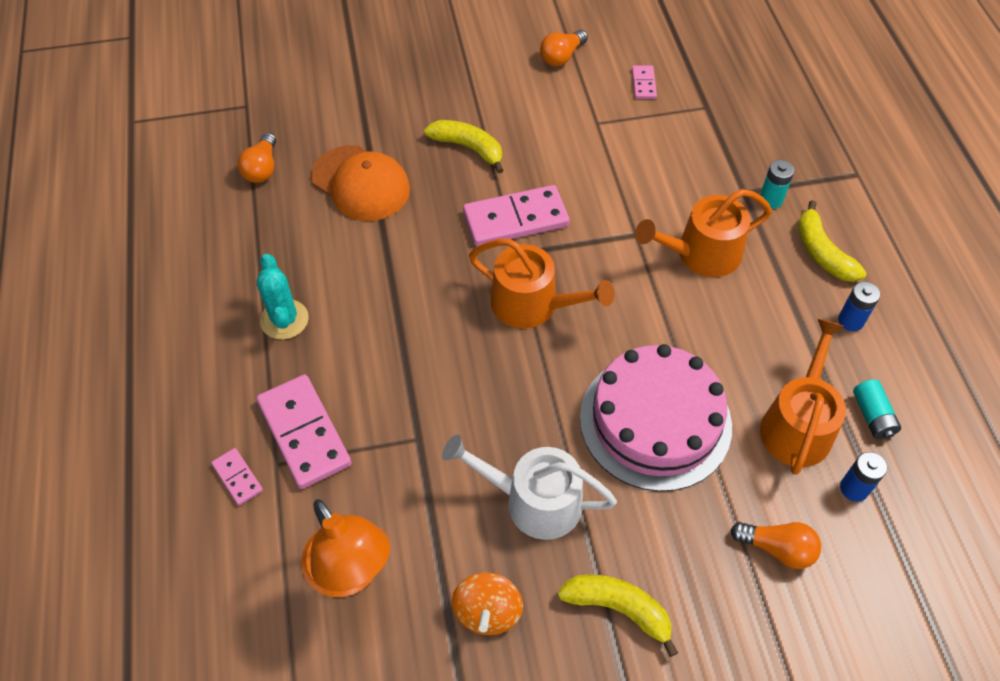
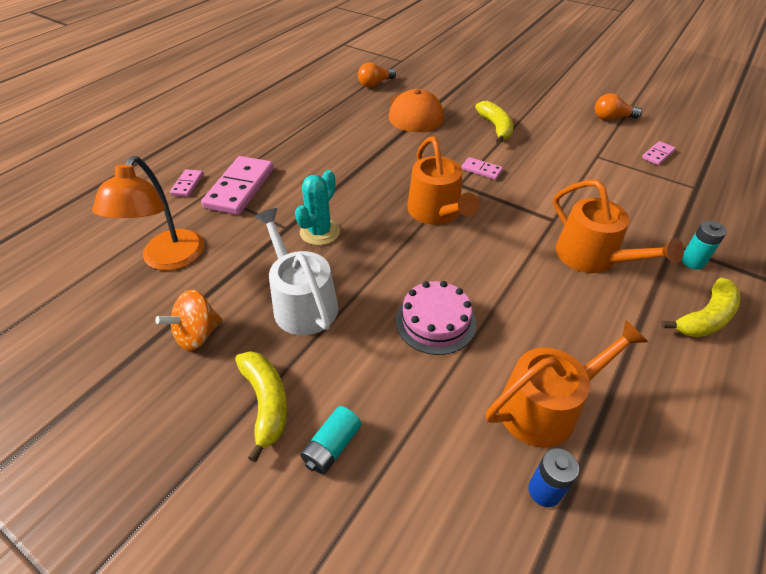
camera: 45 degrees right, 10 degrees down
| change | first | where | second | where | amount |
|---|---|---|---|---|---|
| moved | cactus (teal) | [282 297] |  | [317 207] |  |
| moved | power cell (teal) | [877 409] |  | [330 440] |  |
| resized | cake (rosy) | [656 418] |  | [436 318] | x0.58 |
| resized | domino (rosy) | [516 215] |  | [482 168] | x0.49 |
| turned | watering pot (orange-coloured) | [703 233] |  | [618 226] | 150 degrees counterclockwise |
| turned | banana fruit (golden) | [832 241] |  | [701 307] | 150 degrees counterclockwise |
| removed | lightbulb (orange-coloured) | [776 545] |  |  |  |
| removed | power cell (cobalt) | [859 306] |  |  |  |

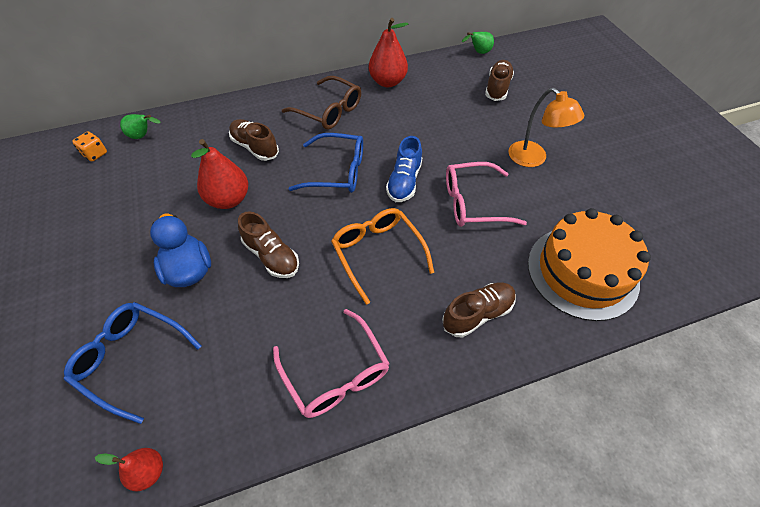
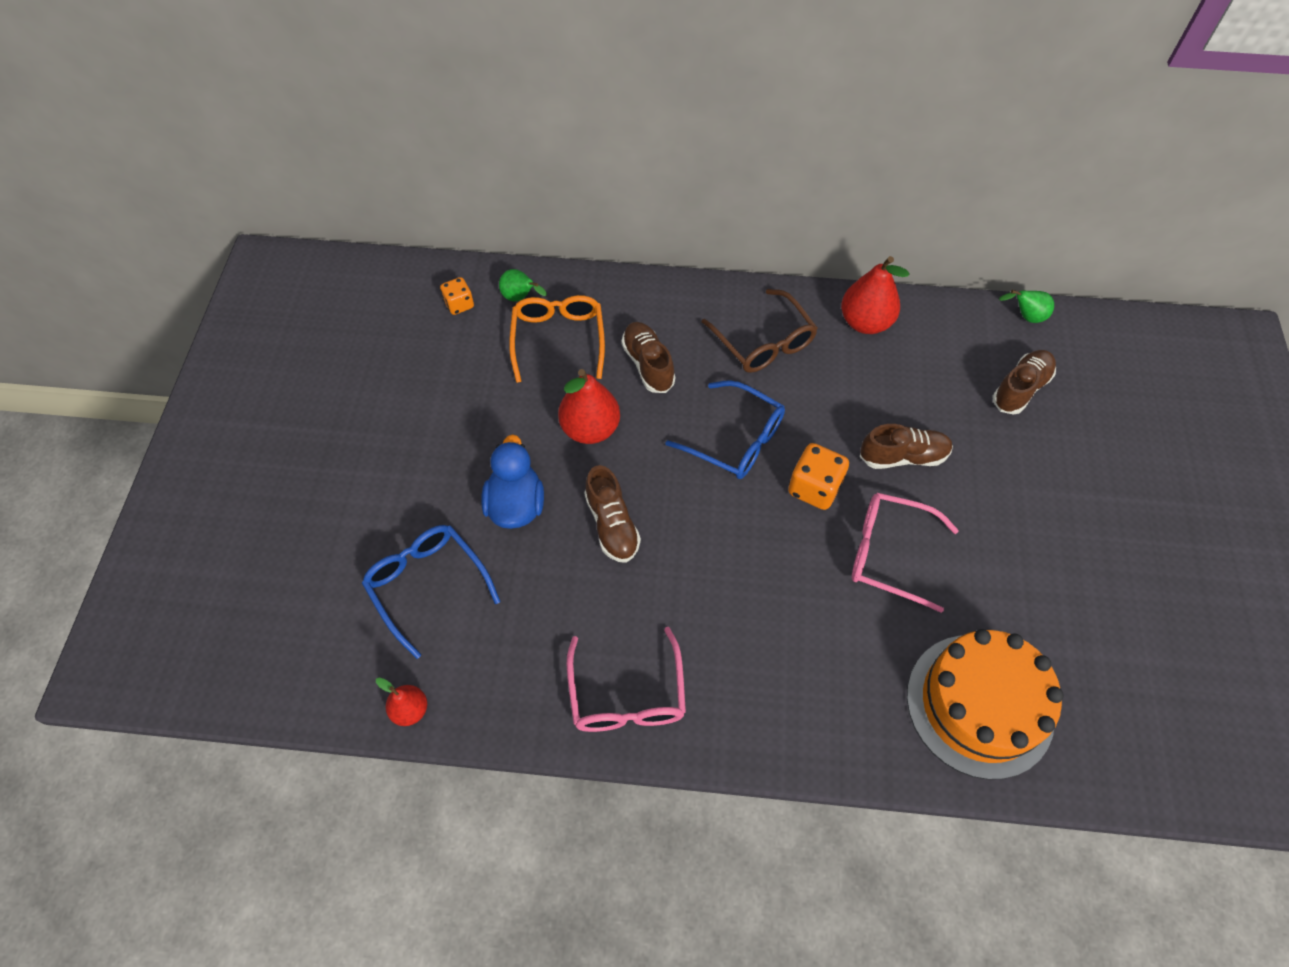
camera: 25 degrees right, 5 degrees up
| change | first | where | second | where | amount |
|---|---|---|---|---|---|
| moved | spectacles (orange-coloured) | [382 256] |  | [557 339] |  |
| replaced | lace-up shoe (cobalt) | [404 169] | game die (orange-coloured) | [818 476] |  |
| moved | lace-up shoe (russet) | [479 310] |  | [906 446] |  |
| removed | lamp (orange-coloured) | [546 127] |  |  |  |

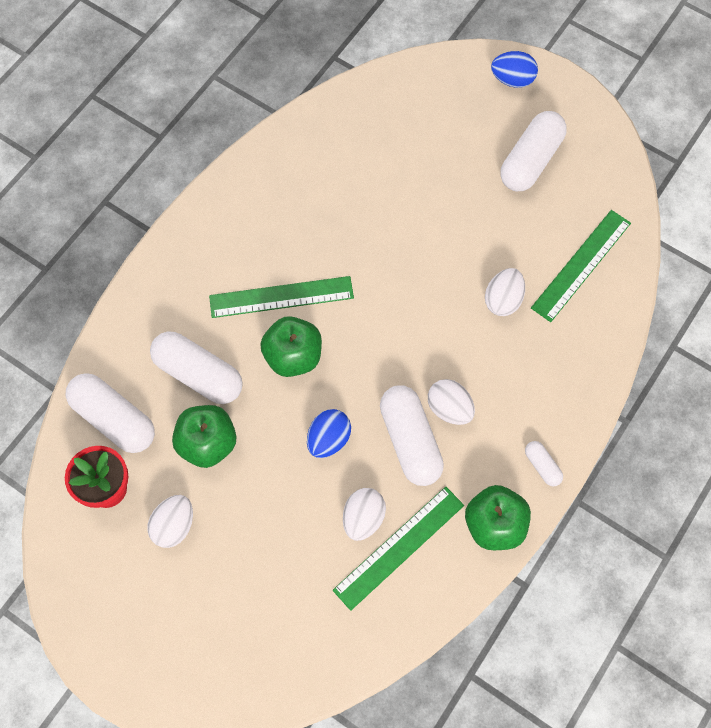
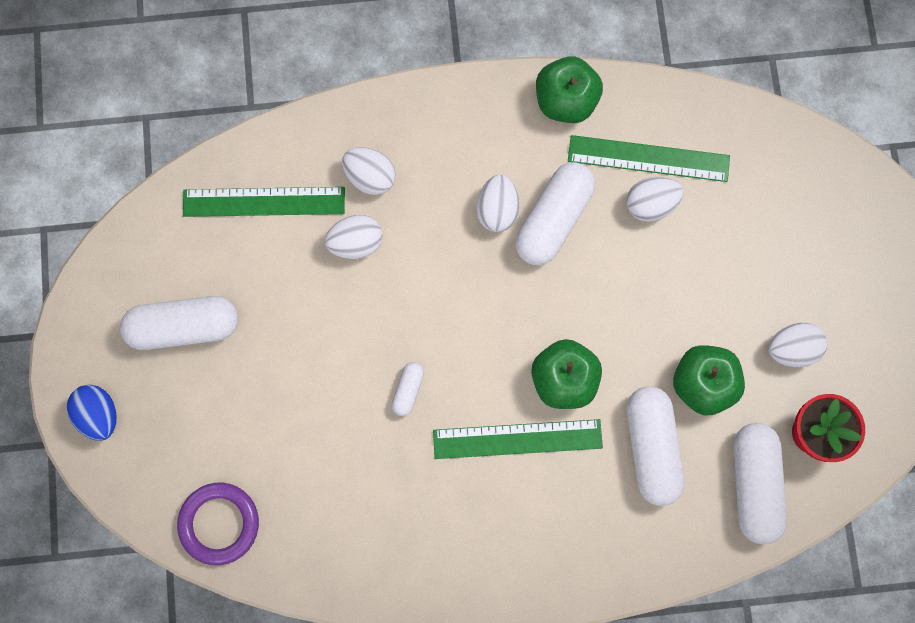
camera: 130 degrees left, 10 degrees up
| change | first | where | second | where | amount |
|---|---|---|---|---|---|
| added |  |  | hoop (purple) | [218 524] |  |
| added |  |  | egg shape (white) | [369 171] |  |
| moved | capsule (white) | [544 463] |  | [408 389] |  |
| turned | straightedge (leaf-green) | [281 297] |  | [518 439] | 45 degrees counterclockwise |
| removed | egg shape (cobalt) | [329 433] |  |  |  |

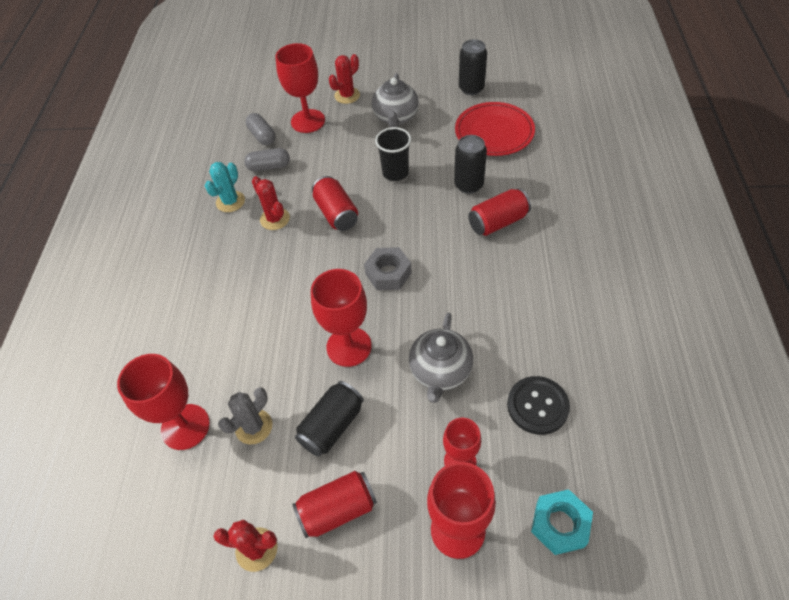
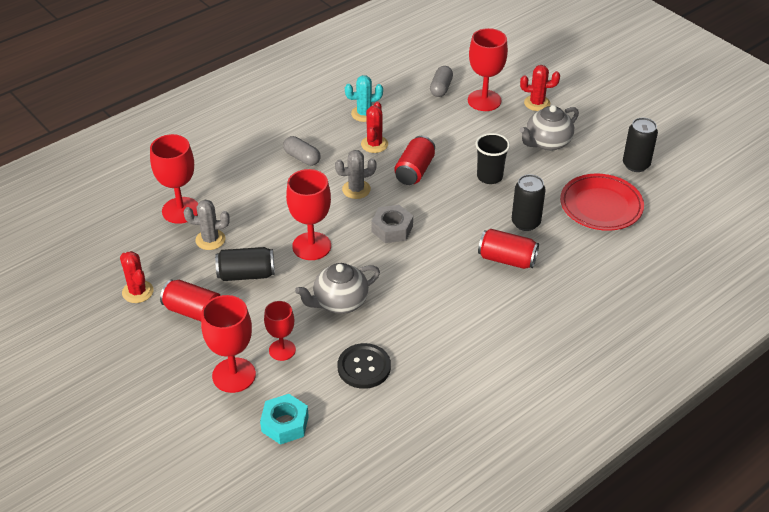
camera: 45 degrees right, 10 degrees down
| change | first | where | second | where | amount |
|---|---|---|---|---|---|
| moved | capsule (grey) | [267 159] |  | [301 151] |  |
| added |  |  | cactus (grey) | [356 174] |  |

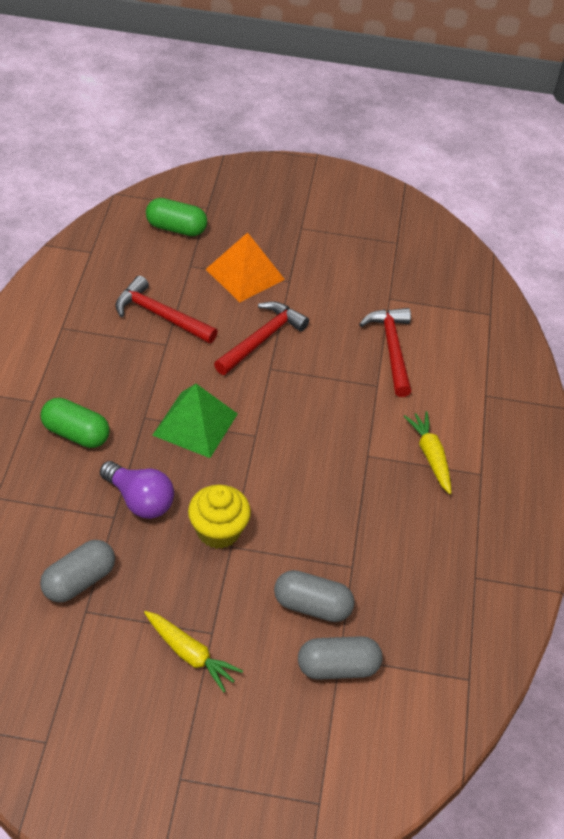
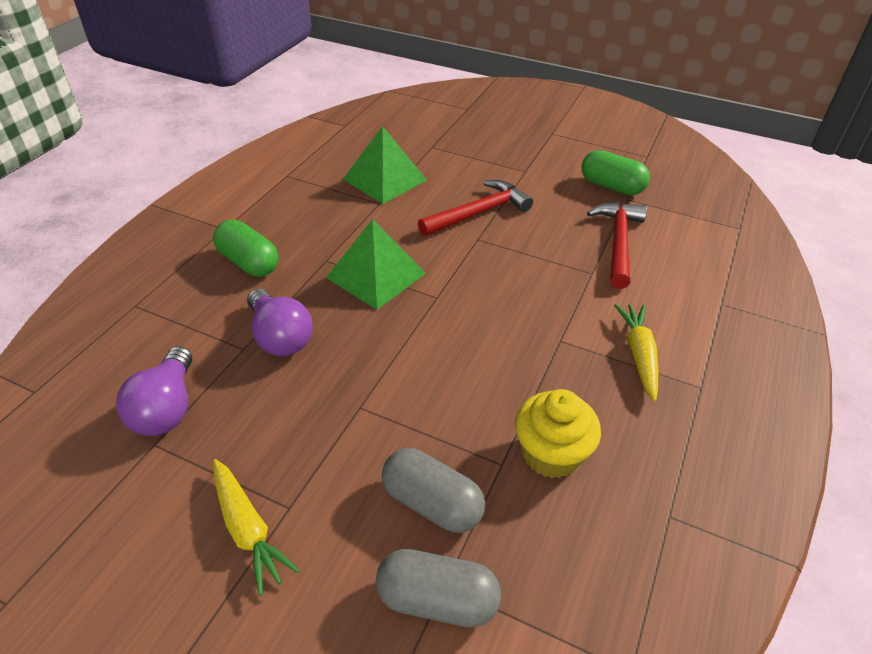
camera: 20 degrees right, 5 degrees down
| change | first | where | second | where | amount |
|---|---|---|---|---|---|
| replaced | capsule (grey) | [77 571] | lightbulb (purple) | [154 391] |  |
| replaced | carpenter's hammer (red) | [166 310] | pyramid (leaf-green) | [385 165] |  |
| moved | fairy cake (golden) | [219 517] |  | [558 433] |  |
| moved | capsule (leaf-green) | [176 217] |  | [616 172] |  |
| removed | pyramid (orange-coloured) | [245 267] |  |  |  |

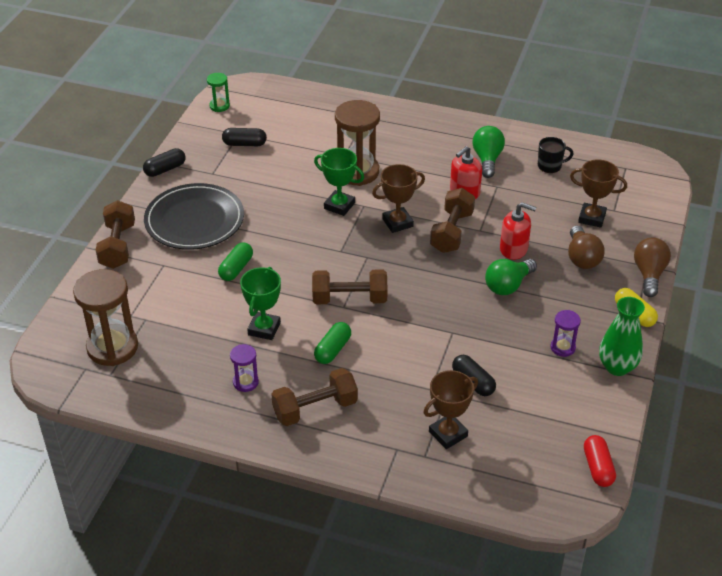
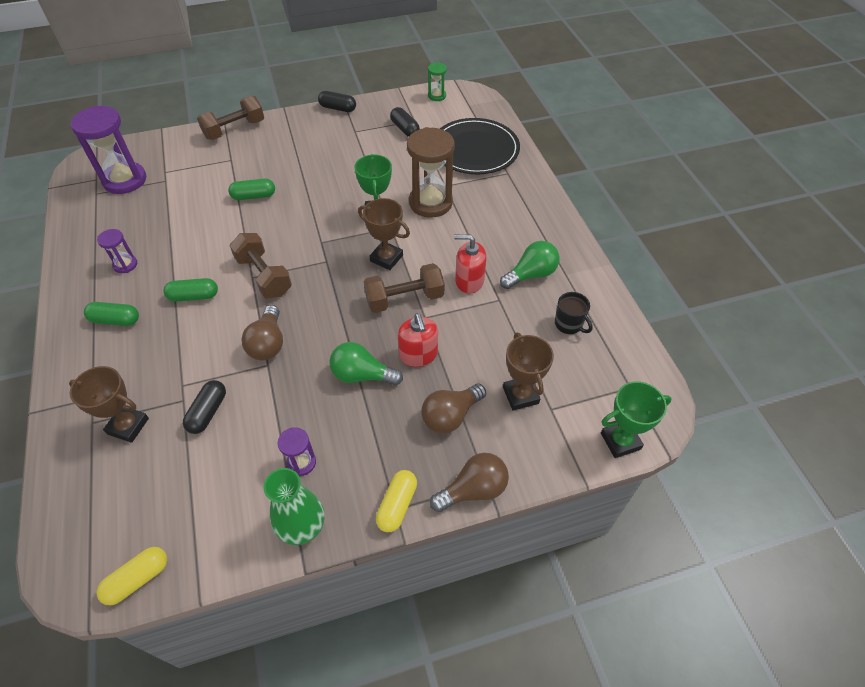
camera: 55 degrees right, 10 degrees up
| change | first | where | second | where | amount |
|---|---|---|---|---|---|
| recoloured | sand timer (russet) | [105 317] | sand timer (purple) | [108 150] |  |
| replaced | dumbbell (russet) | [314 397] | capsule (leaf-green) | [111 314] |  |
| recoloured | capsule (red) | [600 461] | capsule (golden) | [131 576] |  |
| added |  |  | lightbulb (russet) | [262 332] |  |
| moved | plate (ebony) | [194 216] |  | [480 146] |  |
| moved | award cup (leaf-green) | [260 303] |  | [636 419] |  |

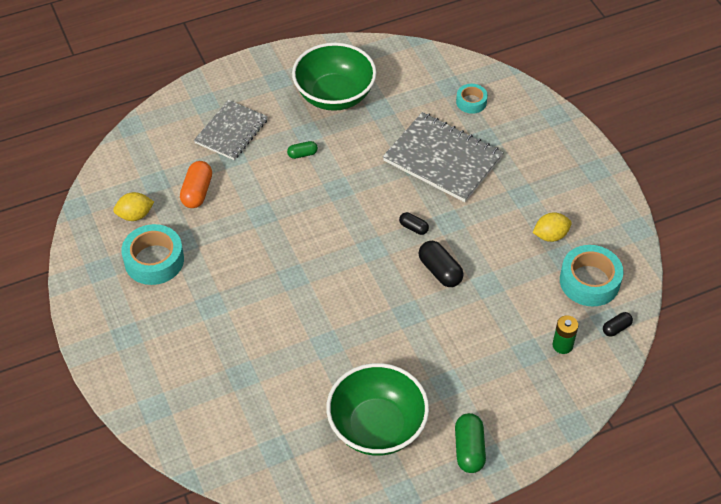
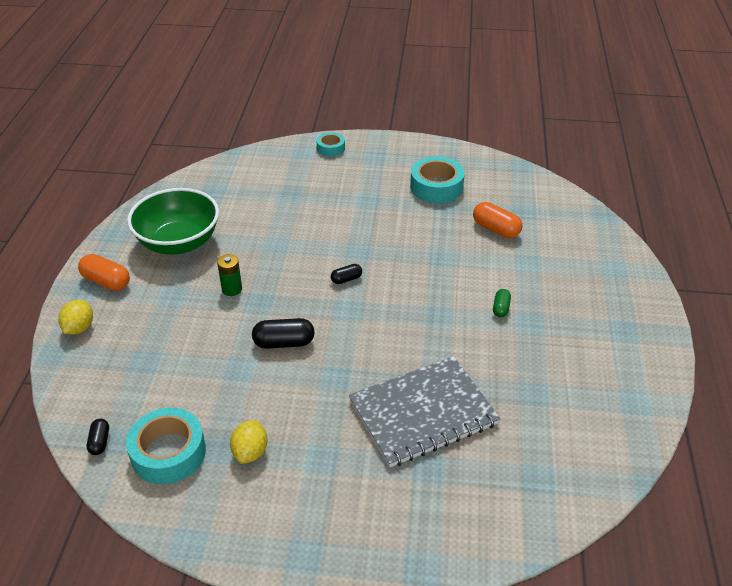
camera: 120 degrees right, 10 degrees down
| change | first | where | second | where | amount |
|---|---|---|---|---|---|
| moved | lemon (golden) | [133 206] |  | [75 317] |  |
| recoloured | capsule (leaf-green) | [470 443] | capsule (orange-coloured) | [104 272] |  |
| moved | power cell (leaf-green) | [565 334] |  | [229 275] |  |
| moved | tape (teal) | [472 99] |  | [330 144] |  |
| moved | capsule (ebony) | [414 223] |  | [346 274] |  |
| removed | notebook (grey) | [231 130] |  |  |  |
| removed | bowl (leaf-green) | [334 77] |  |  |  |

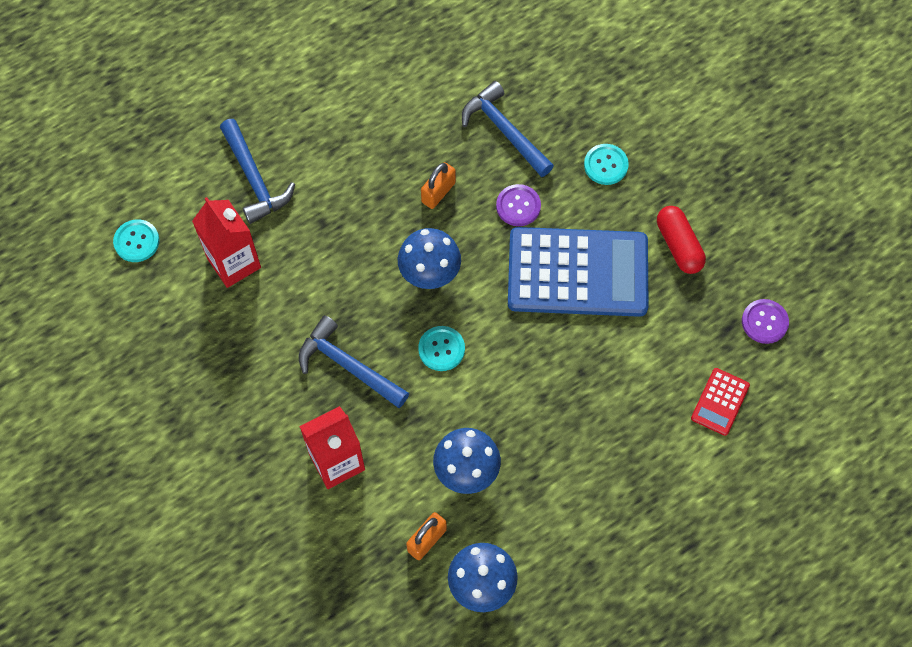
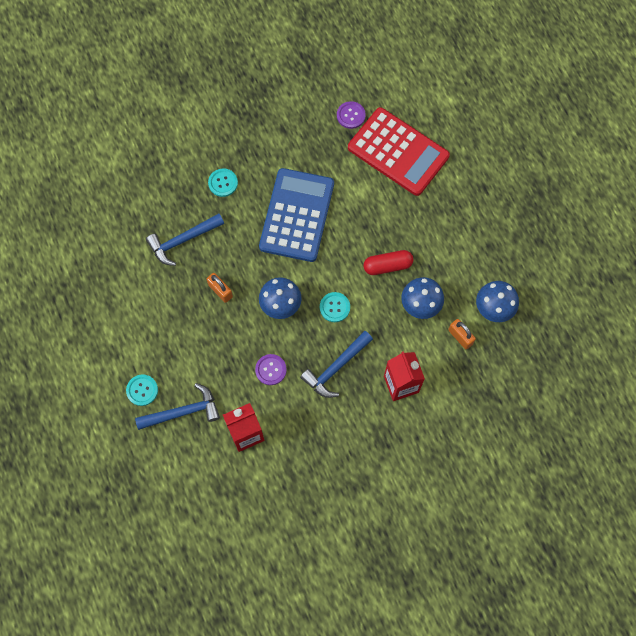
camera: 80 degrees left, 5 degrees up
| change | first | where | second | where | amount |
|---|---|---|---|---|---|
| moved | button (teal) | [136 240] |  | [142 390] |  |
| moved | button (purple) | [518 205] |  | [271 369] |  |
| resized | calculator (red) | [720 402] |  | [399 151] | x2.34 |
| moved | capsule (red) | [681 240] |  | [388 262] |  |

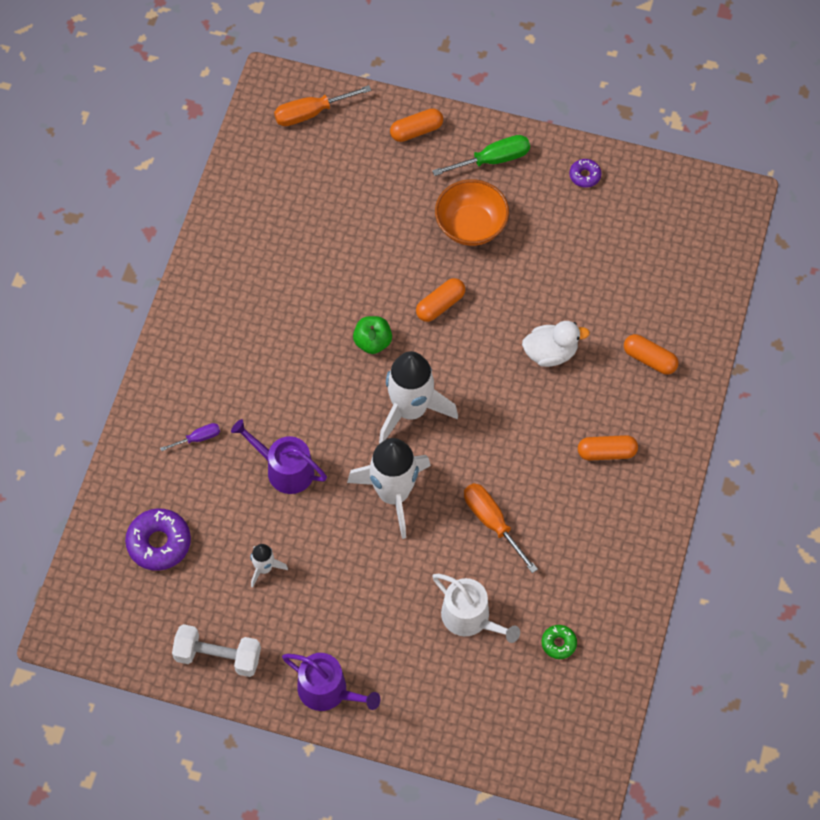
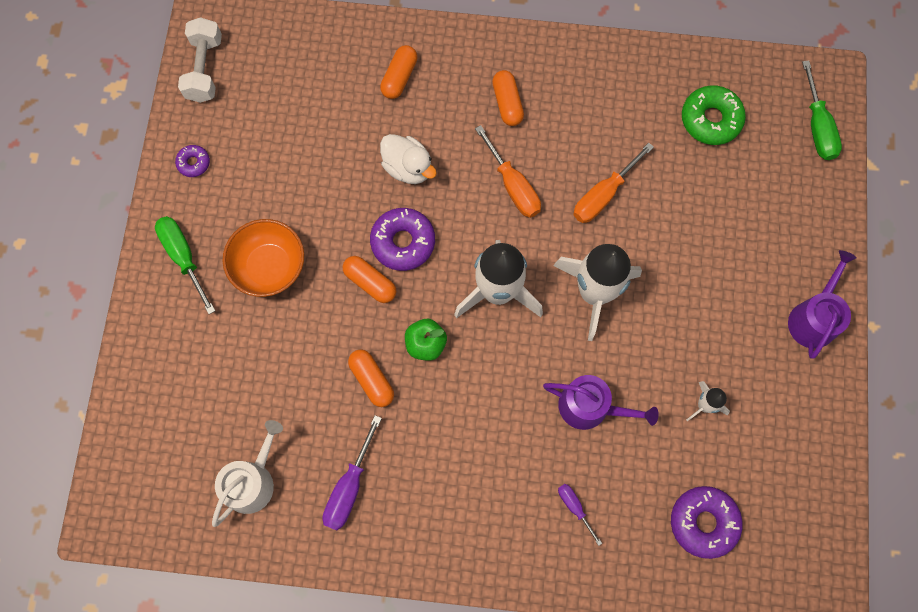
camera: 100 degrees left, 10 degrees up
| change | first | where | second | where | amount |
|---|---|---|---|---|---|
| moved | dumbbell (white) | [216 650] |  | [200 60] |  |
| moved | watering pot (white) | [476 608] |  | [247 473] |  |
| added |  |  | flat screwdriver (purple) | [352 472] |  |
| moved | capsule (orange-coloured) | [416 125] |  | [371 378] |  |
| added |  |  | glazed donut (purple) | [402 239] |  |
| turned | rubber duck (white) | [556 344] |  | [408 159] | 150 degrees clockwise |
| moved | flat screwdriver (orange-coloured) | [322 105] |  | [508 171] |  |
| turned | watering pot (purple) | [279 456] |  | [601 402] | 90 degrees counterclockwise |
| resized | glazed donut (leaf-green) | [559 642] |  | [714 115] | x1.87 |
| added |  |  | flat screwdriver (leaf-green) | [822 110] |  |

